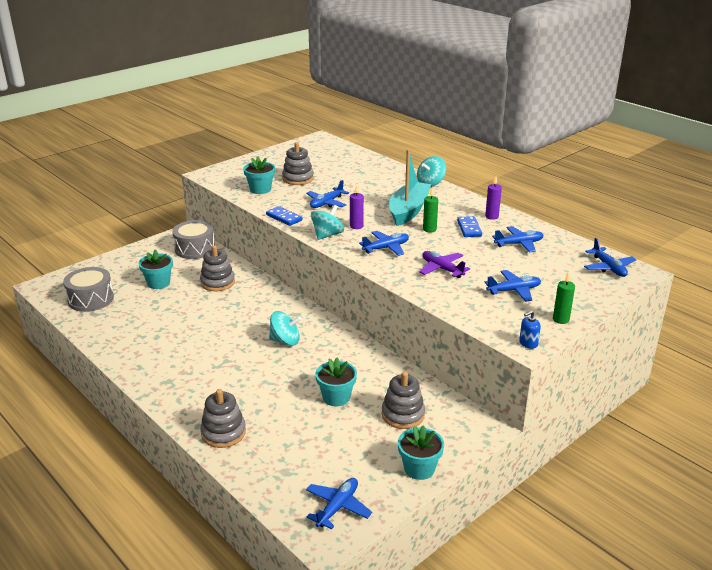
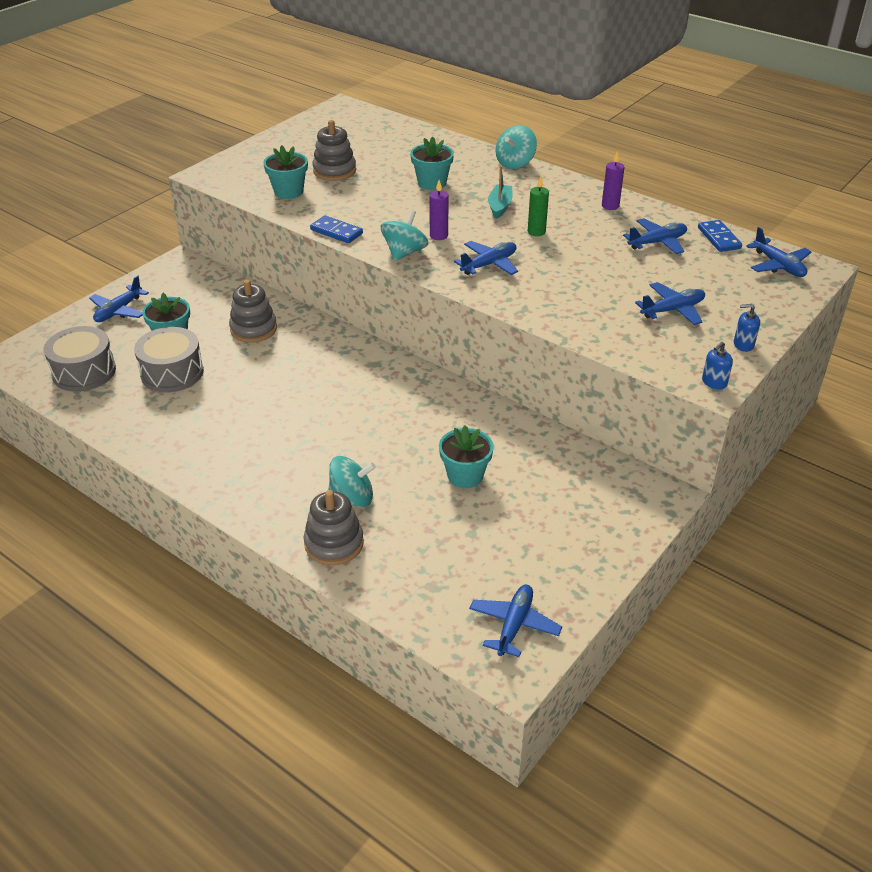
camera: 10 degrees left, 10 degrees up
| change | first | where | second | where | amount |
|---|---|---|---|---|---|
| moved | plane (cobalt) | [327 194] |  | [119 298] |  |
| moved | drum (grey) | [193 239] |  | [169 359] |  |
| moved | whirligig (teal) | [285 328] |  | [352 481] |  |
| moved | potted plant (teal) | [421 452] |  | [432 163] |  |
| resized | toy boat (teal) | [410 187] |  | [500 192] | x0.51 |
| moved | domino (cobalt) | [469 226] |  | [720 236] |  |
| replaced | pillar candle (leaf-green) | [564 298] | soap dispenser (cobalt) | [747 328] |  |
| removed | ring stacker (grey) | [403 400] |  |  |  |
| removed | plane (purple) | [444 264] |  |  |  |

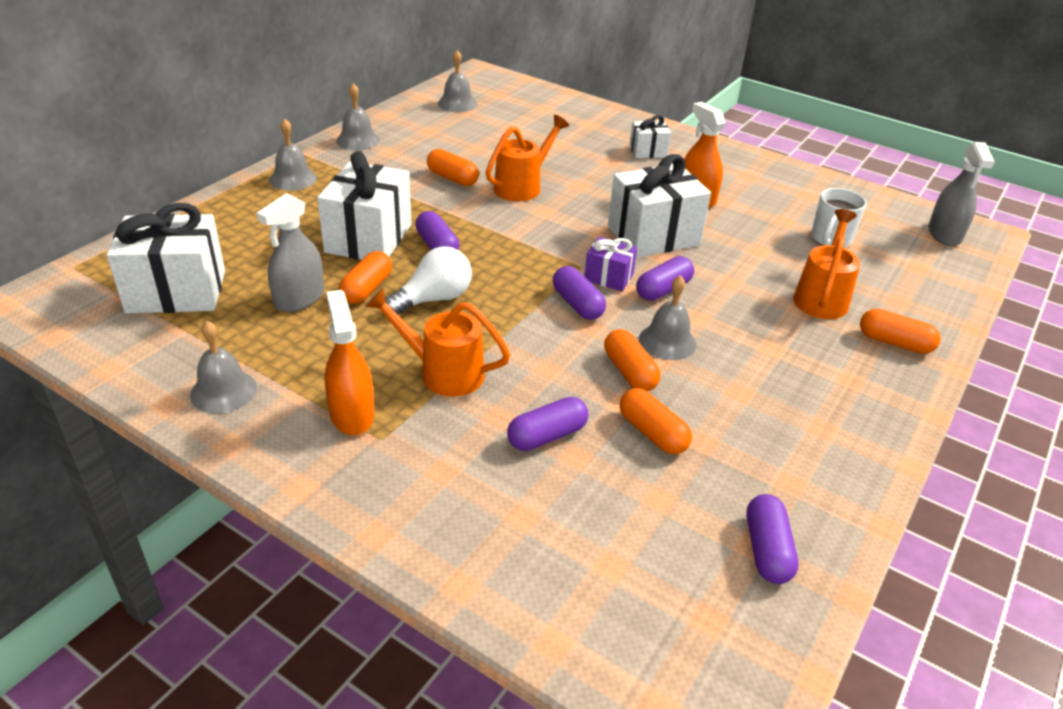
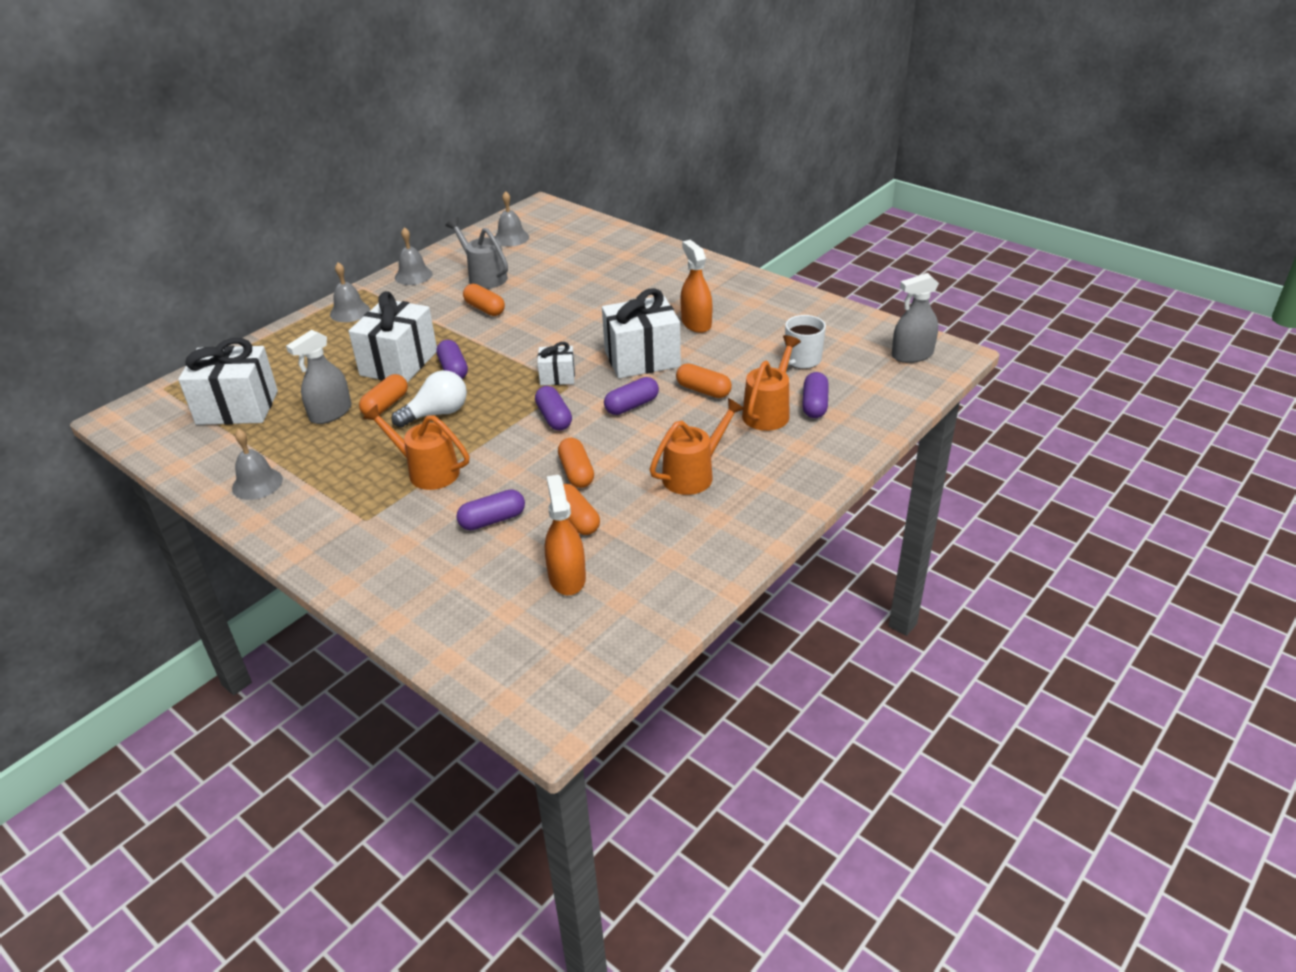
camera: 10 degrees right, 0 degrees up
| change | first | where | second | where | amount |
|---|---|---|---|---|---|
| added |  |  | watering pot (grey) | [476 253] |  |
| moved | present (white) | [650 136] |  | [556 363] |  |
| moved | spray bottle (orange-coloured) | [350 362] |  | [565 535] |  |
| moved | watering pot (orange-coloured) | [527 158] |  | [697 446] |  |
| moved | capsule (orange-coloured) | [900 331] |  | [704 380] |  |
| moved | capsule (purple) | [773 539] |  | [815 395] |  |
| turned | spray bottle (grey) | [961 194] |  | [915 318] | 60 degrees clockwise |
| removed | present (purple) | [610 264] |  |  |  |
| removed | bell (grey) | [668 317] |  |  |  |

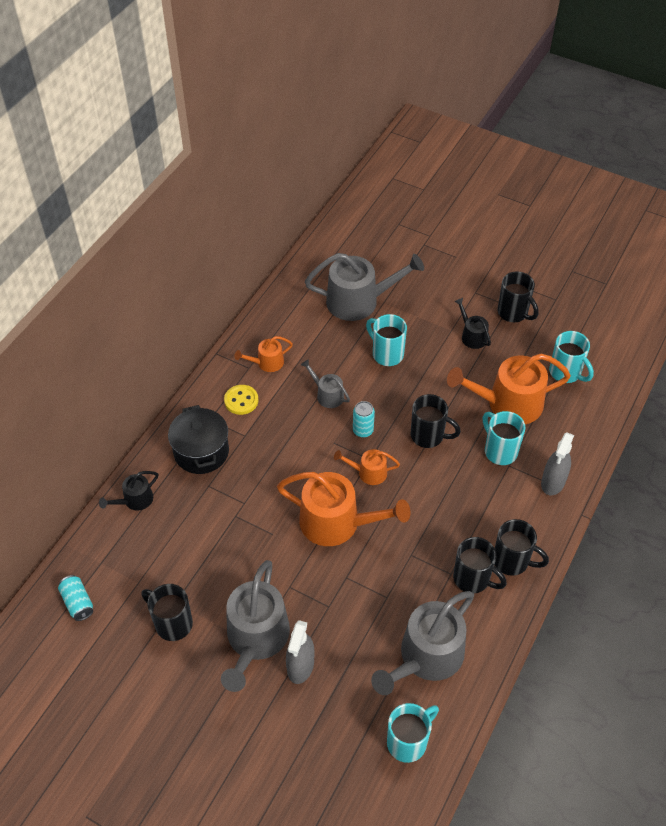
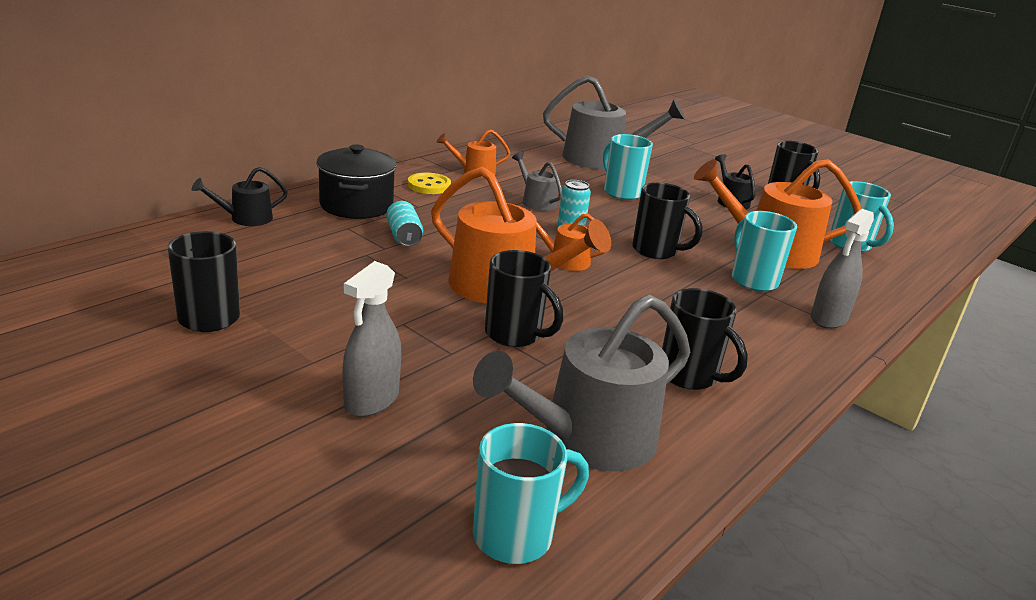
camera: 10 degrees right, 25 degrees down
| change | first | where | second | where | amount |
|---|---|---|---|---|---|
| moved | soda can (teal) | [75 598] |  | [404 224] |  |
| moved | mug (ebony) | [522 547] |  | [524 298] |  |
| removed | watering pot (grey) | [255 626] |  |  |  |

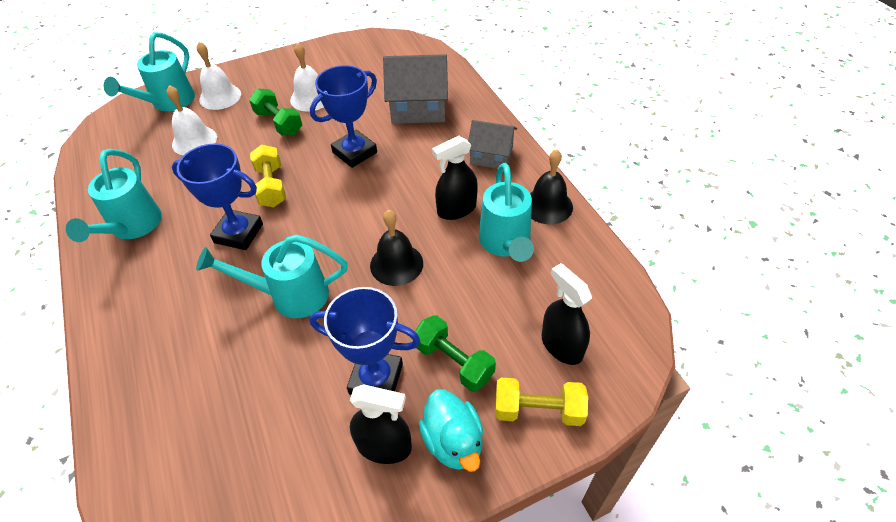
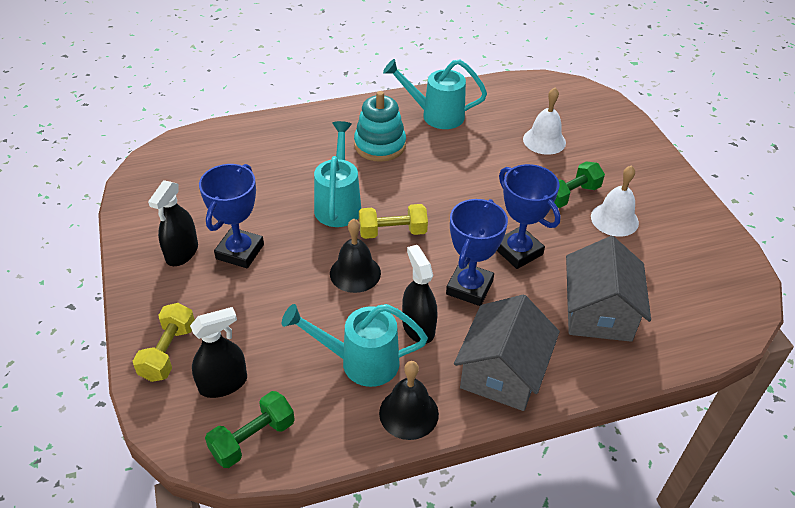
camera: 95 degrees right, 5 degrees down
| change | first | where | second | where | amount |
|---|---|---|---|---|---|
| moved | dumbbell (leaf-green) | [455 353] |  | [250 429] |  |
| added |  |  | ring stacker (teal) | [380 126] |  |
| moved | dumbbell (golden) | [268 176] |  | [393 221] |  |
| moved | award cup (cobalt) | [217 196] |  | [477 252] |  |
| resized | toy house (grey) | [492 144] |  | [507 352] | x1.56 |
| removed | watering pot (teal) | [149 71] |  |  |  |
| removed | bell (white) | [218 76] |  |  |  |
| removed | rubber duck (teal) | [451 431] |  |  |  |

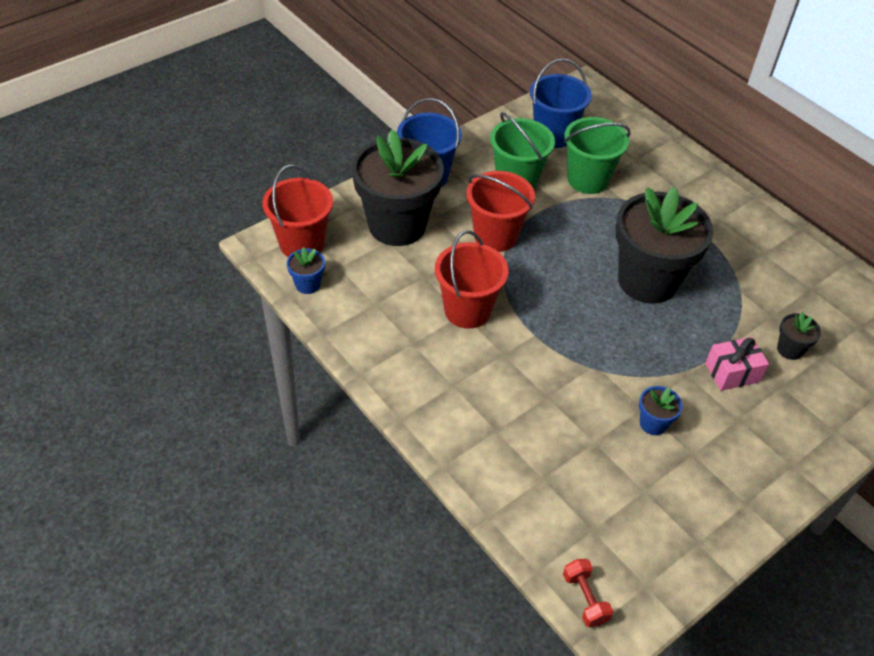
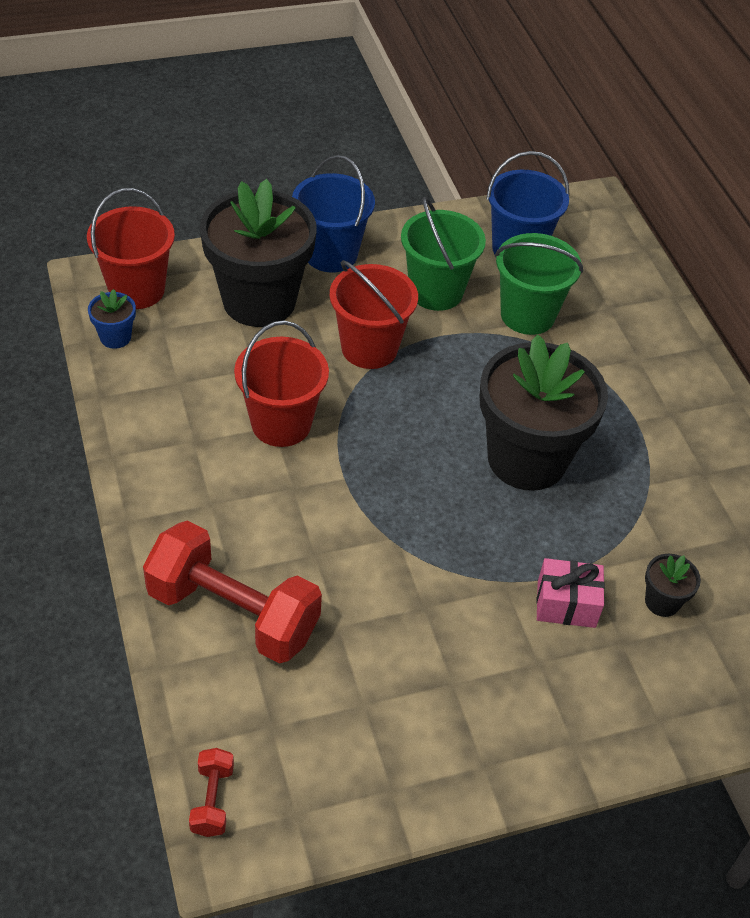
camera: 20 degrees right, 0 degrees up
| change | first | where | second | where | amount |
|---|---|---|---|---|---|
| added |  |  | dumbbell (red) | [232 592] |  |
| removed | potted plant (cobalt) | [660 410] |  |  |  |

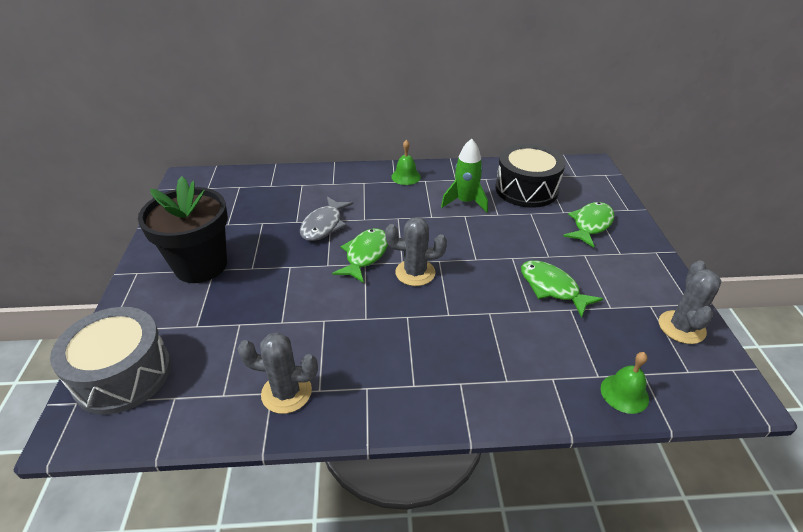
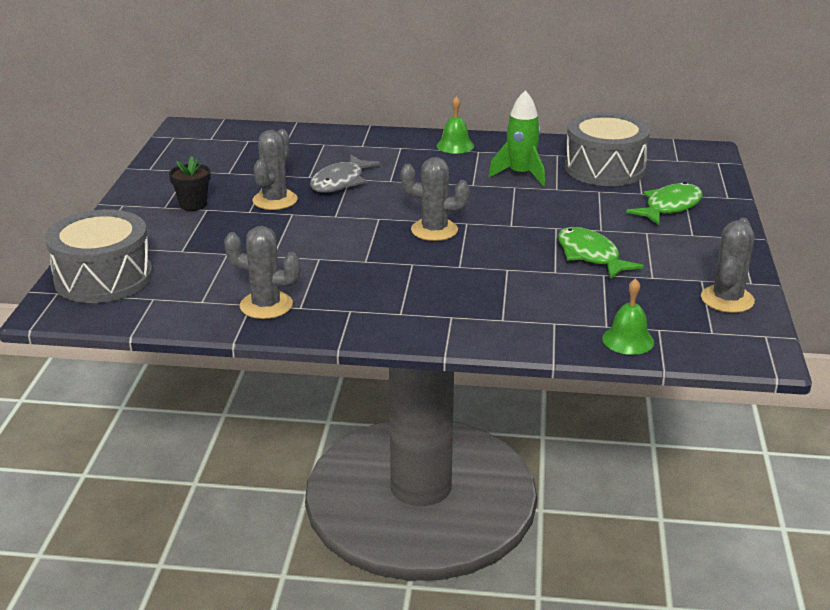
camera: 10 degrees right, 10 degrees down
| change | first | where | second | where | amount |
|---|---|---|---|---|---|
| resized | potted plant (ebony) | [183 229] |  | [190 183] | x0.46 |
| added |  |  | cactus (grey) | [275 169] |  |
| recoloured | drum (ebony) | [530 176] | drum (grey) | [607 149] |  |
| removed | fish figure (leaf-green) | [360 255] |  |  |  |

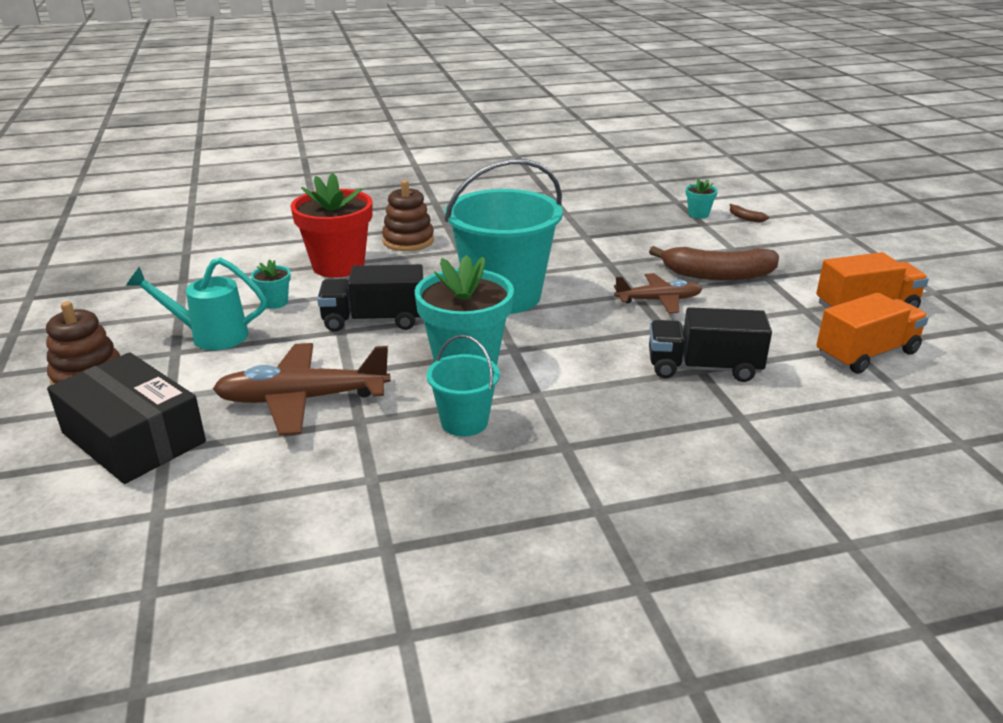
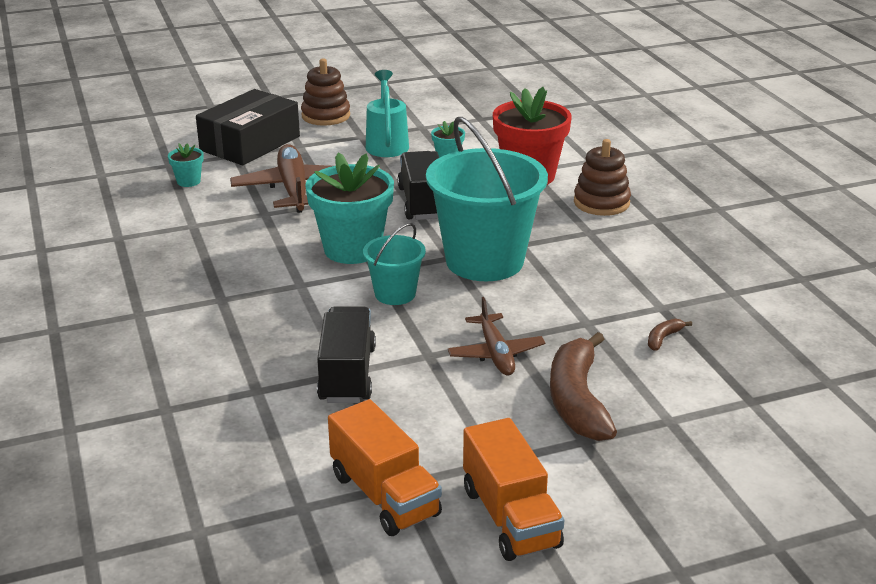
camera: 85 degrees right, 0 degrees up
| change | first | where | second | where | amount |
|---|---|---|---|---|---|
| moved | potted plant (teal) | [702 199] |  | [186 165] |  |
| moved | pail (teal) | [463 385] |  | [394 264] |  |
| moved | banana fruit (russet) | [749 213] |  | [670 335] |  |

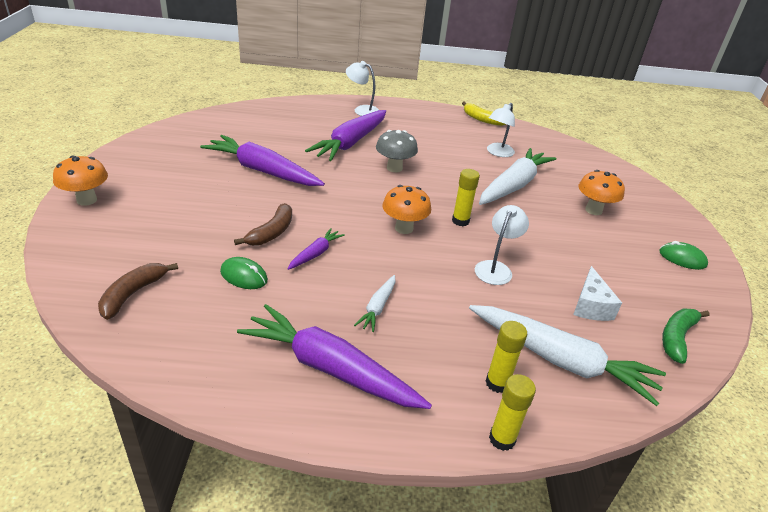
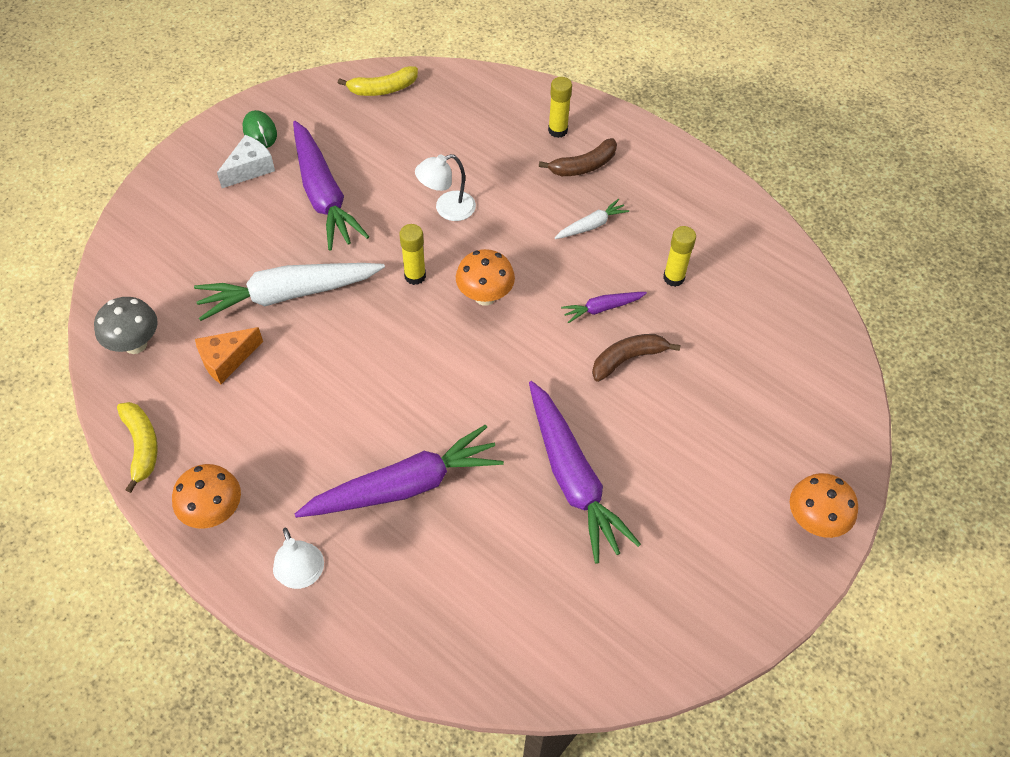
camera: 140 degrees left, 20 degrees up
| change | first | where | second | where | amount |
|---|---|---|---|---|---|
| moved | toadstool (grey) | [397 151] |  | [126 325] |  |
| moved | toadstool (orange-coloured) | [602 192] |  | [206 496] |  |
| replaced | lamp (white) | [501 130] | cheese wedge (orange-coloured) | [229 355] |  |
| moved | cheese wedge (white) | [597 293] |  | [246 161] |  |
| moved | root vegetable (purple) | [334 356] |  | [331 186] |  |
| recoloured | banana fruit (leaf-green) | [685 336] | banana fruit (golden) | [378 81] |  |
| moved | banana fruit (russet) | [138 291] |  | [578 157] |  |
| moved | stick of glue (golden) | [512 412] |  | [679 256] |  |
| removed | PC mouse (leaf-green) | [244 273] |  |  |  |
| removed | root vegetable (white) | [567 355] |  |  |  |

